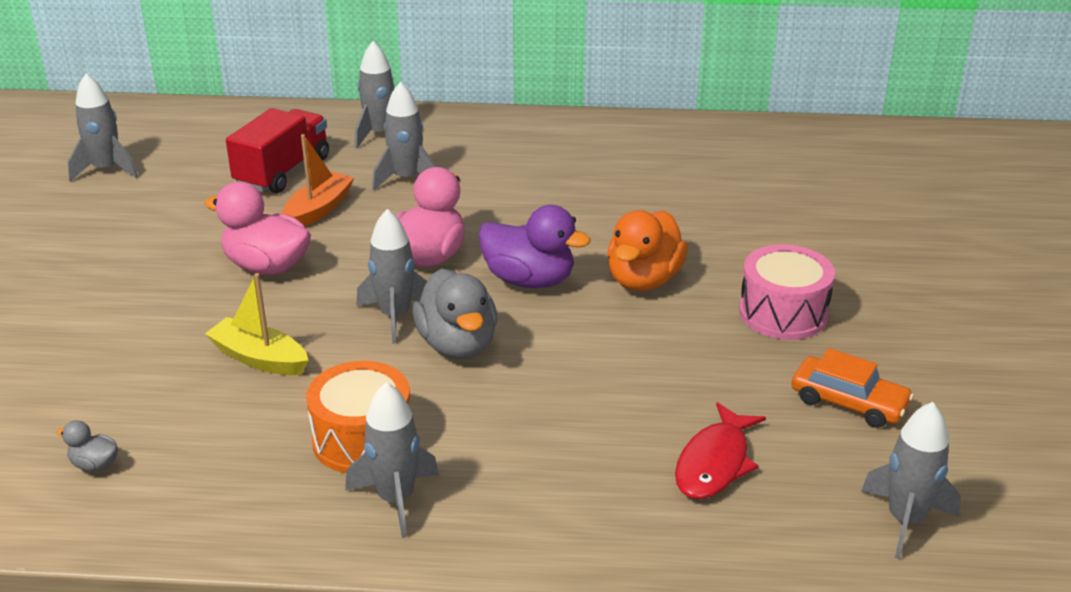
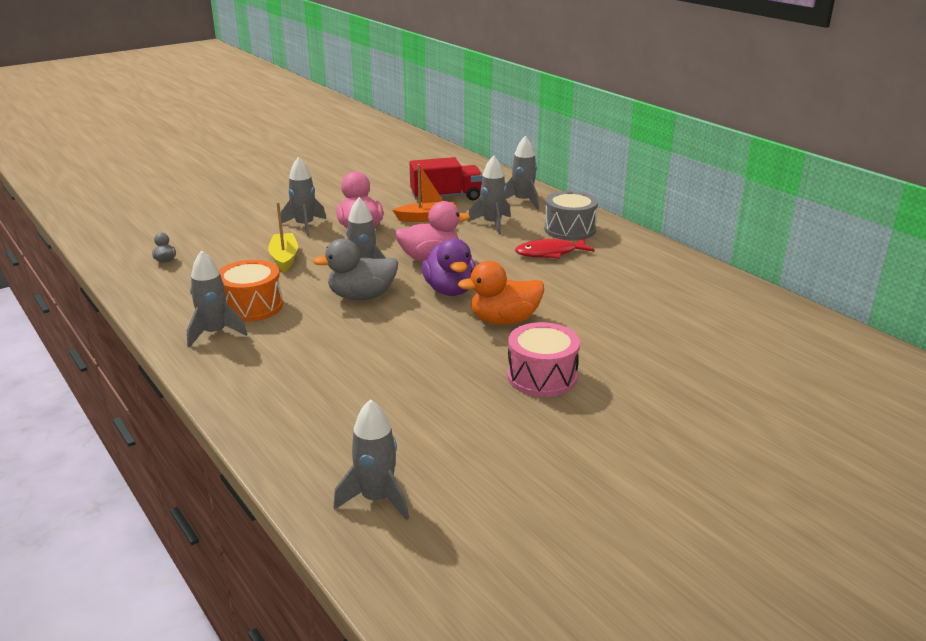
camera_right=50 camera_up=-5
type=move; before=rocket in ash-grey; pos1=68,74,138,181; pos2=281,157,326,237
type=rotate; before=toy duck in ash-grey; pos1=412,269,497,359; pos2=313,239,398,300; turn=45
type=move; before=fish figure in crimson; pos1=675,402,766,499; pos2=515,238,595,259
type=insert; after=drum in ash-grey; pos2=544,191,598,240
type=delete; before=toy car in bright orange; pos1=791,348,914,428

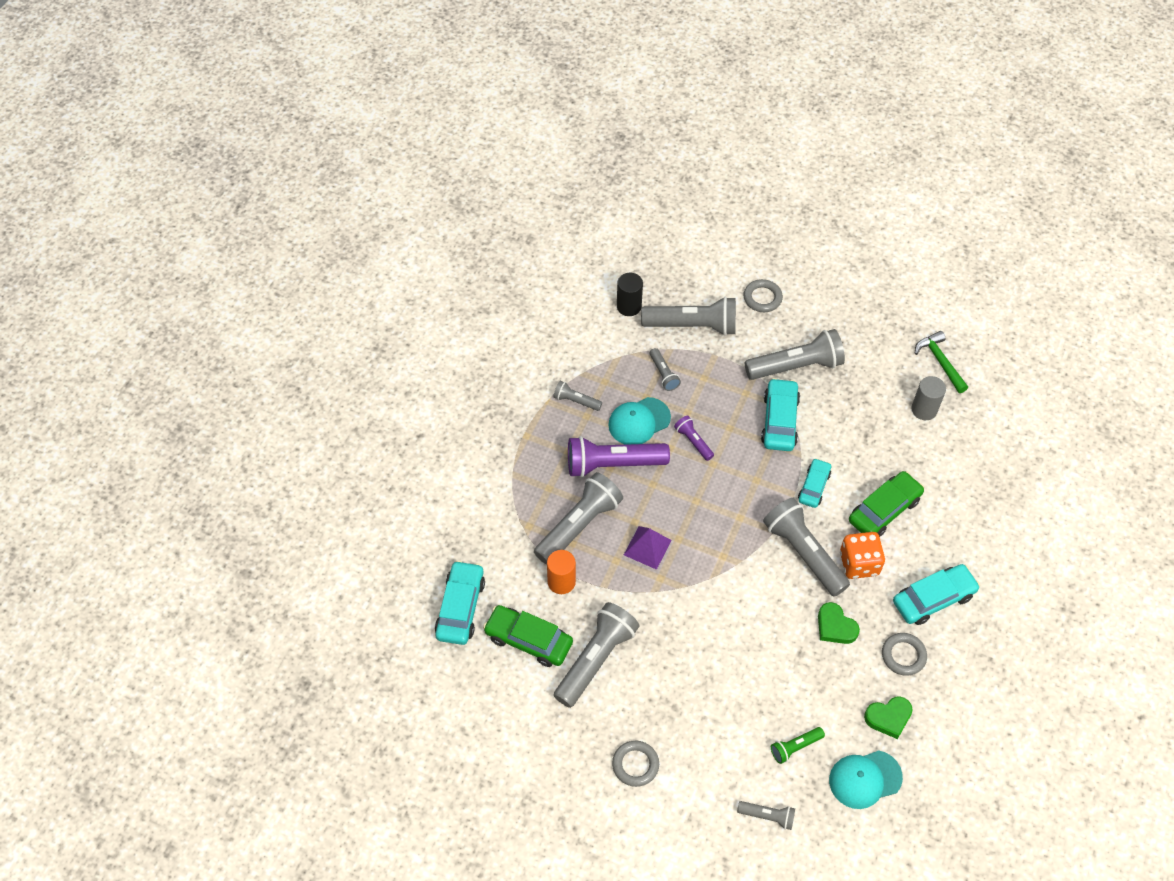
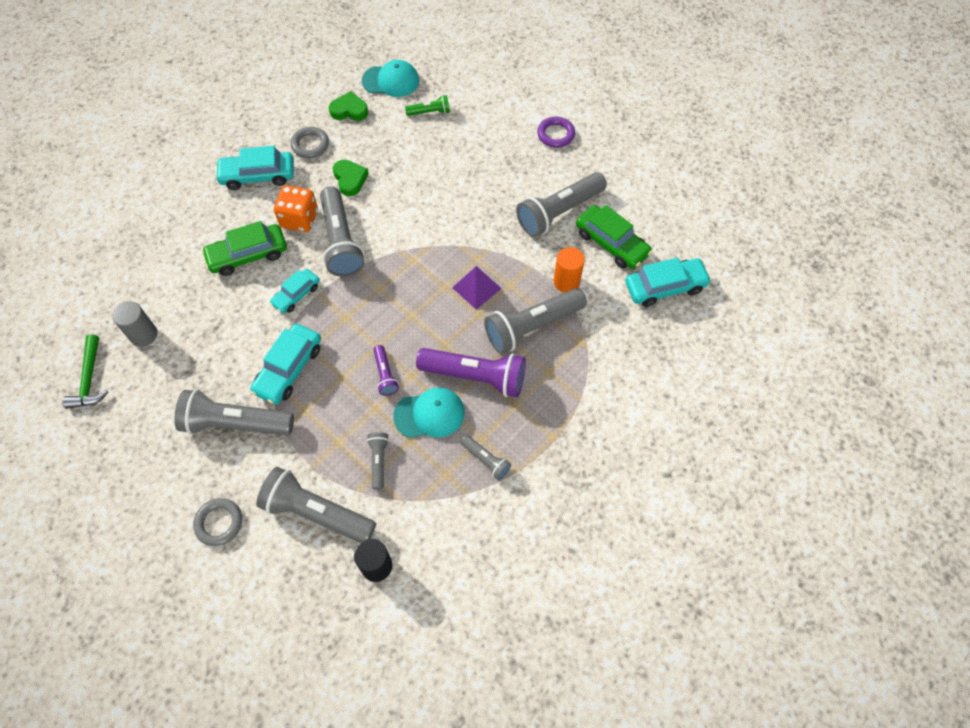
camera_right=-160 camera_up=5
type=recolor; before=ring in ash-grey; after=ring in royal purple; pos1=612,741,659,787; pos2=537,116,575,148
type=rotate; before=toy car in aqua; pos1=435,560,485,645; pos2=625,258,712,307; turn=-135
type=delete; before=pocket torch in ash-grey; pos1=737,801,795,830

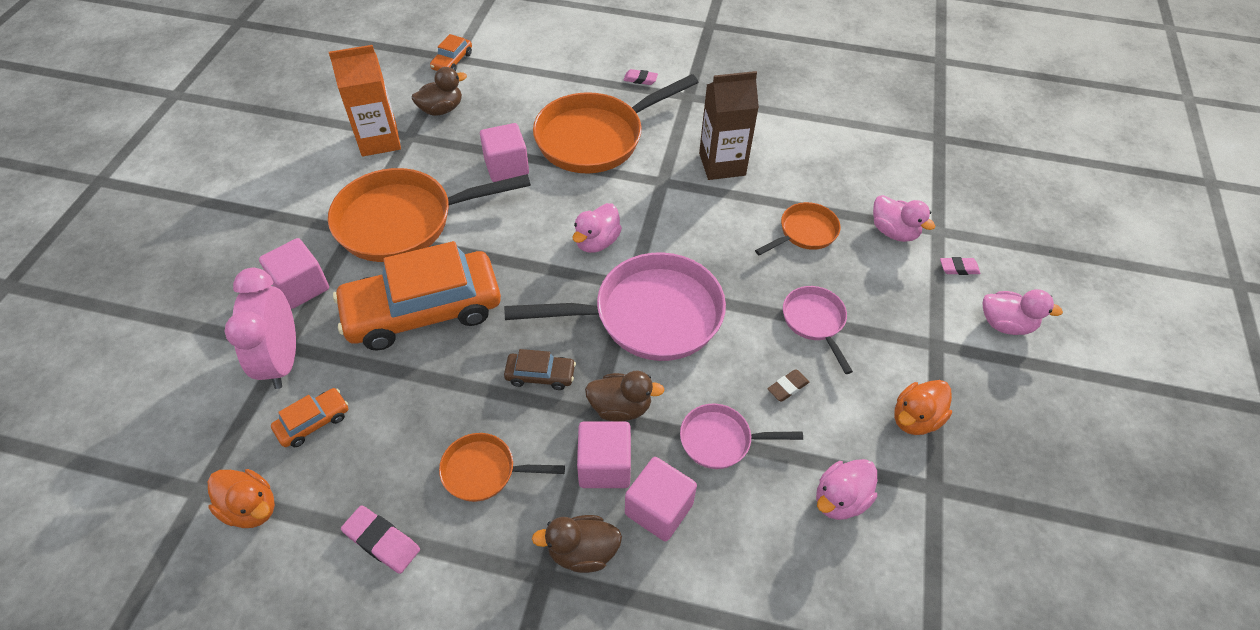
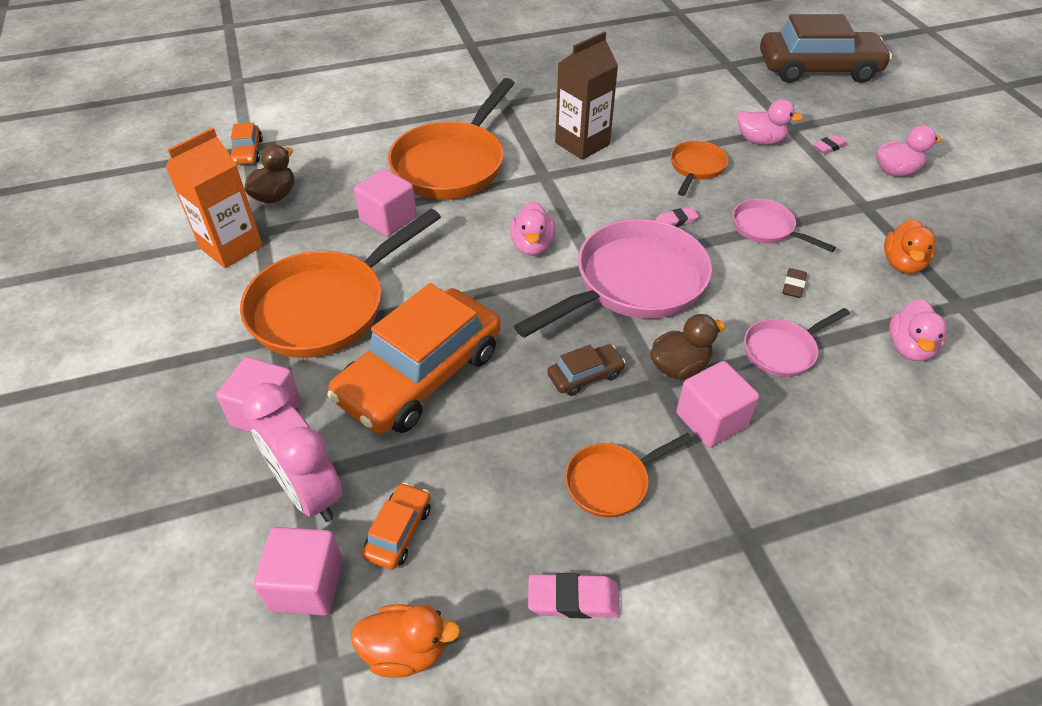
camera_right=-30 camera_up=-5
type=move; before=cube in rose-pink; pos1=625,457,697,542; pos2=254,527,343,616
type=move; before=eraser in rose-pink; pos1=623,69,658,85; pos2=655,207,699,227
type=insert; after=toy car in russet; pos2=760,14,892,83
type=delete; before=toy duck in russet; pos1=532,515,622,573

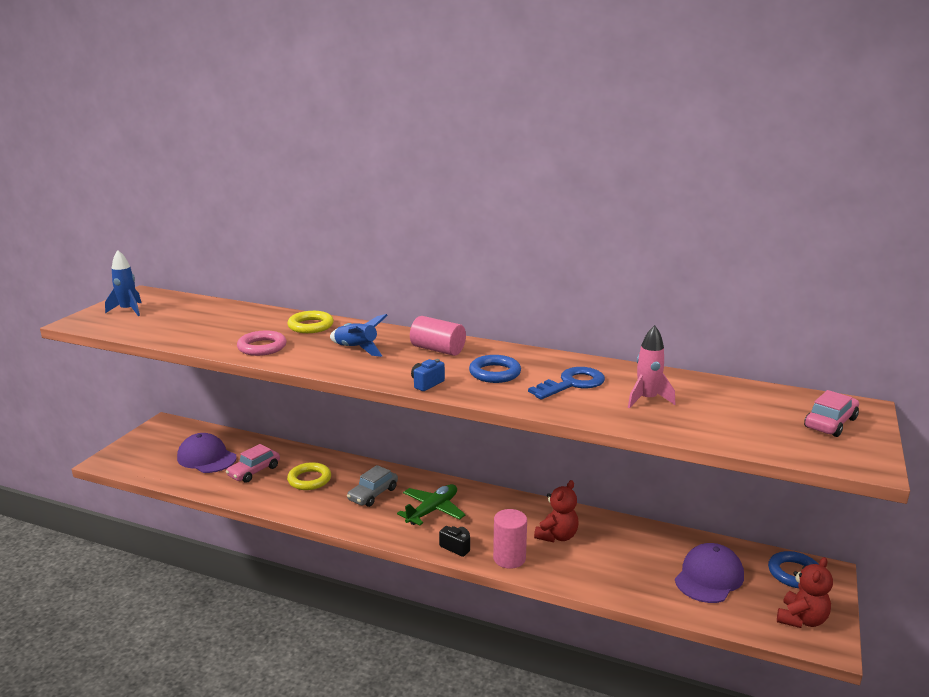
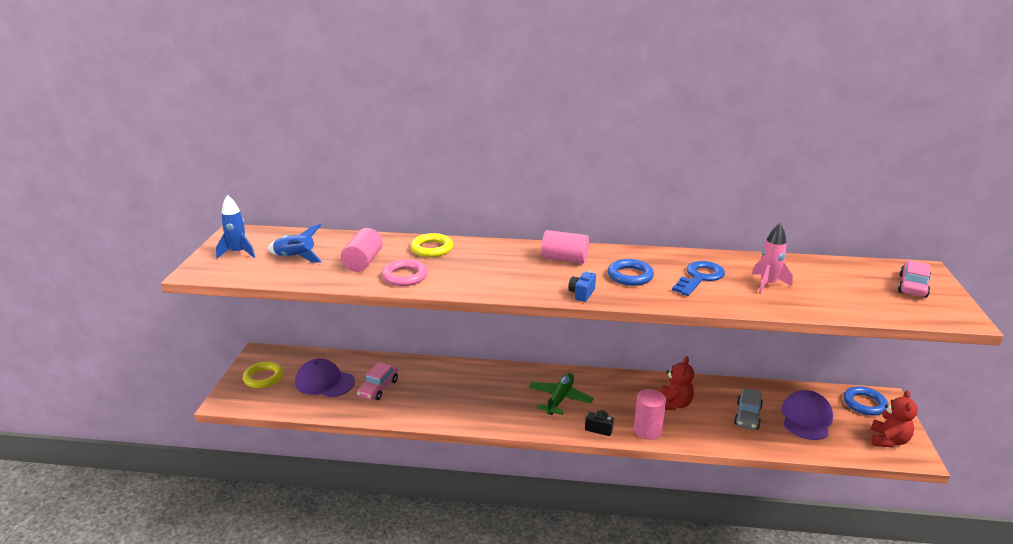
camera_right=-15 camera_up=5
type=move; before=ring in golden; pos1=287,462,331,490; pos2=243,361,283,388
type=move; before=rocket in cobalt; pos1=330,314,388,357; pos2=267,224,322,263
type=insert; after=solid cylinder in rose-pink; pos2=341,228,383,272
type=move; before=toy car in ash-grey; pos1=347,465,398,507; pos2=734,388,763,430

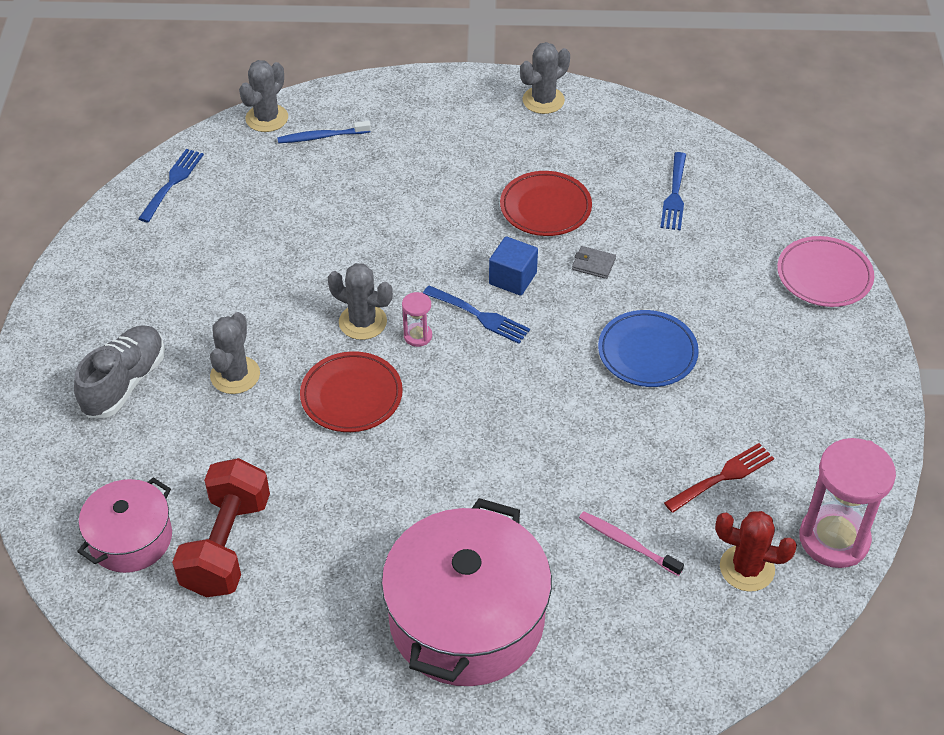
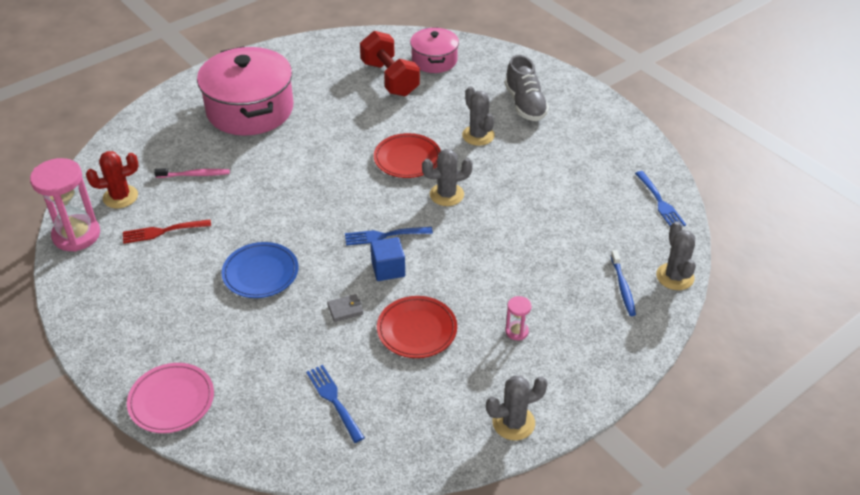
camera_right=140 camera_up=-5
type=rotate; before=dinner fork in crimson; pos1=664,443,774,513; pos2=123,219,211,244; turn=60
type=rotate; before=saguaro cactus in ash-grey; pos1=520,42,570,114; pos2=486,375,548,441; turn=60
type=move; before=hourglass in rose-pink; pos1=402,292,432,347; pos2=506,296,531,340
type=rotate; before=tooth brush in cobalt; pos1=277,121,371,143; pos2=611,250,636,316; turn=135

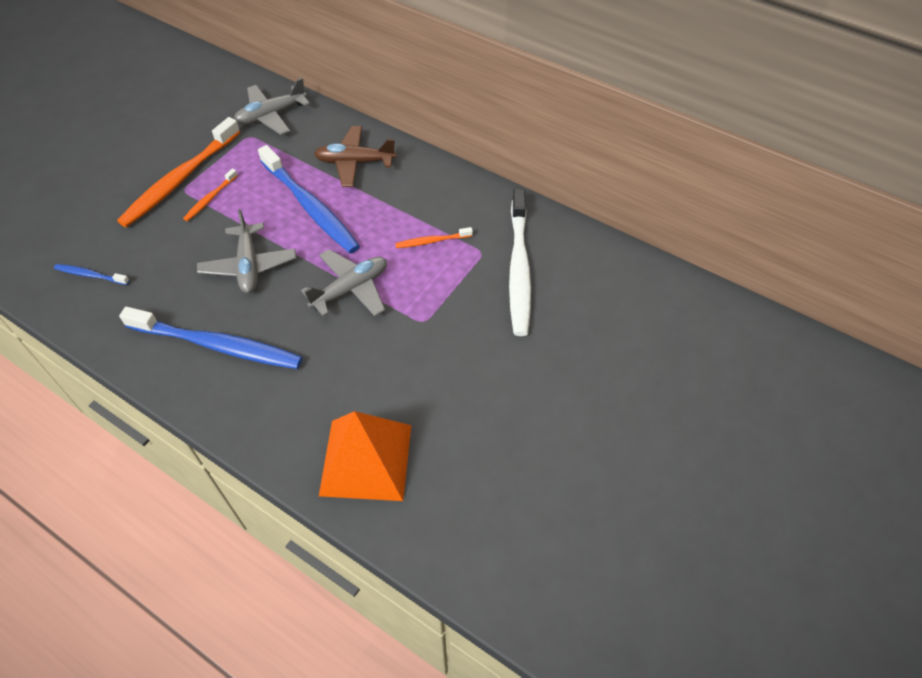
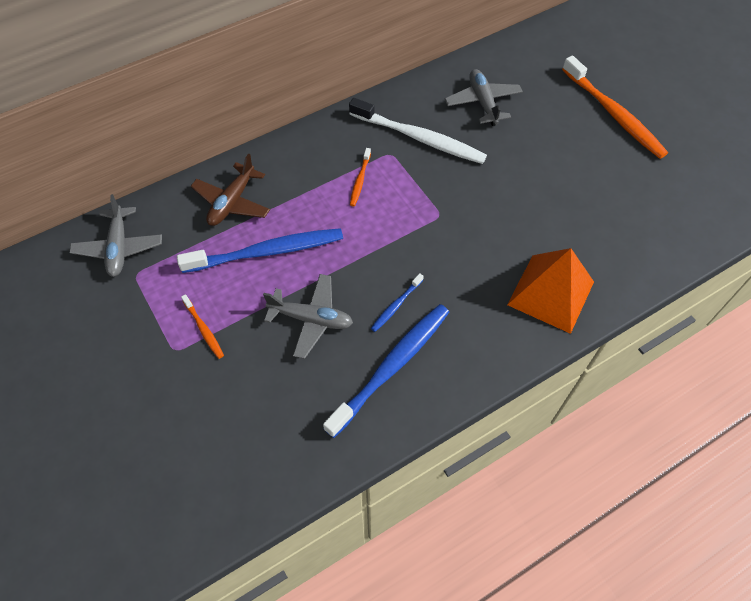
camera_right=-65 camera_up=5
type=move; before=tooth brush in cobalt; pos1=54,264,130,285; pos2=371,273,424,332
type=move; before=plane in ash-grey; pos1=301,249,387,316; pos2=445,69,523,126
type=move; before=tooth brush in bright orange; pos1=117,117,240,227; pos2=562,56,668,159

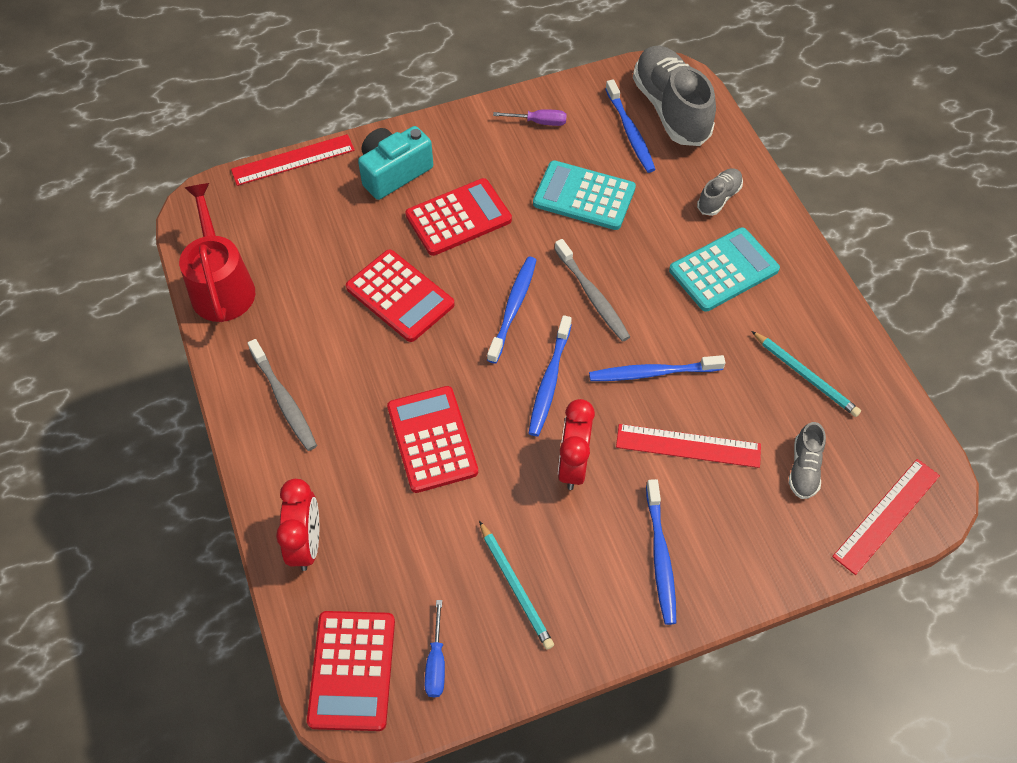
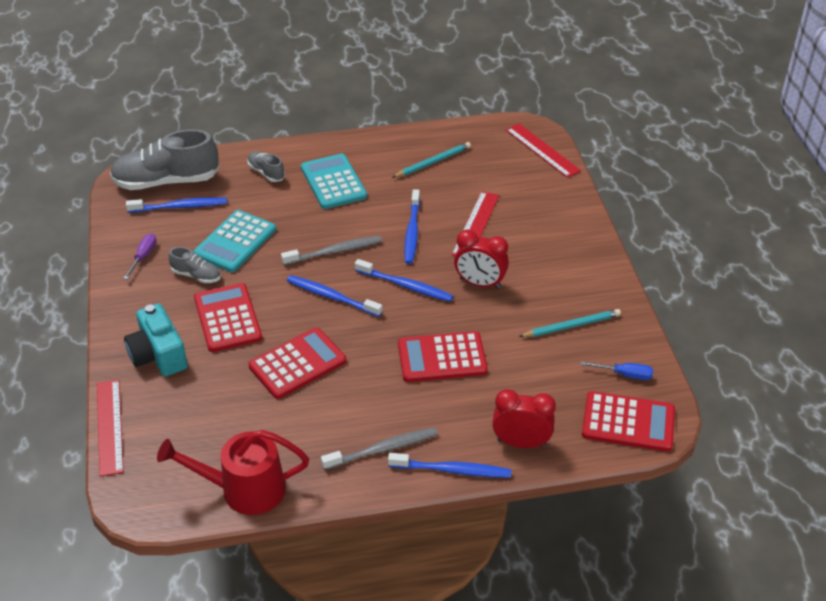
camera_right=-80 camera_up=-15
type=move; before=sneaker in ash-grey; pos1=788,422,826,499; pos2=168,247,221,283
type=move; before=tooth brush in cobalt; pos1=646,479,676,625; pos2=388,453,511,478

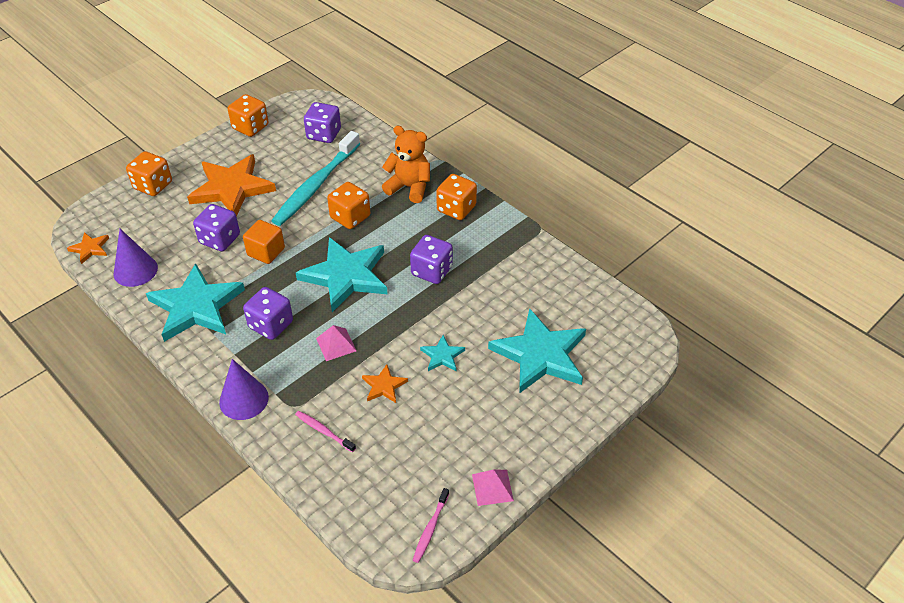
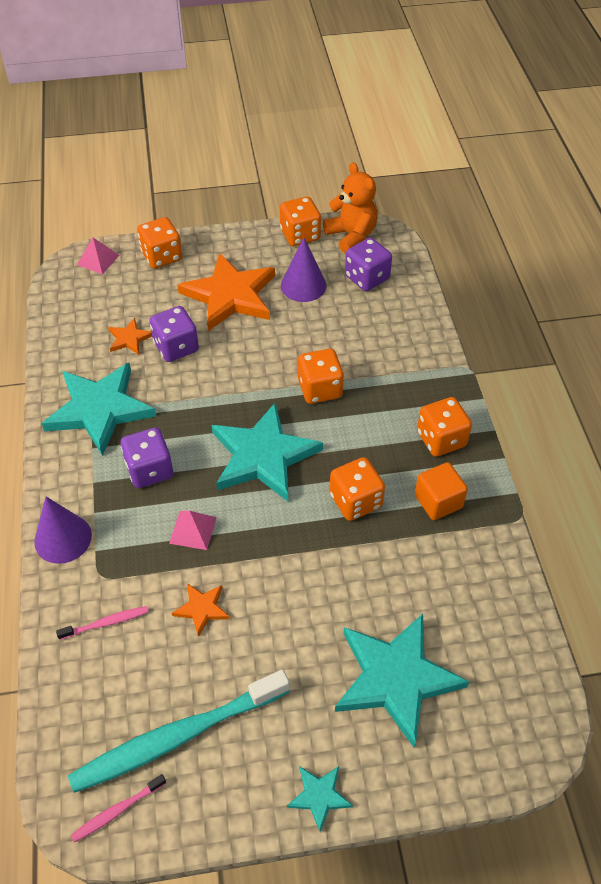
camera_right=35 camera_up=5
type=rotate; before=tooth brush in rose-pink; pos1=295,411,356,452; pos2=56,606,149,640; turn=90
type=move; before=tooth brush in aqua; pos1=272,131,360,226; pos2=68,670,290,793
type=move; before=pyramid in rose-pink; pos1=472,469,514,506; pos2=77,238,120,274
type=move; before=star shape in bright orange; pos1=67,232,109,264; pos2=108,318,152,355
type=move; before=cone in royal purple; pos1=114,229,158,287; pos2=281,237,327,302
type=move; before=star shape in aqua; pos1=420,335,465,371; pos2=287,766,353,832
type=move; before=stuffed bear in bright orange; pos1=382,126,430,203; pos2=323,162,378,254
type=recolor; before=game die in royal purple; after=game die in bright orange; pos1=410,235,453,284; pos2=330,457,385,521
type=move; before=cube in bright orange; pos1=243,220,285,264; pos2=415,462,468,520

